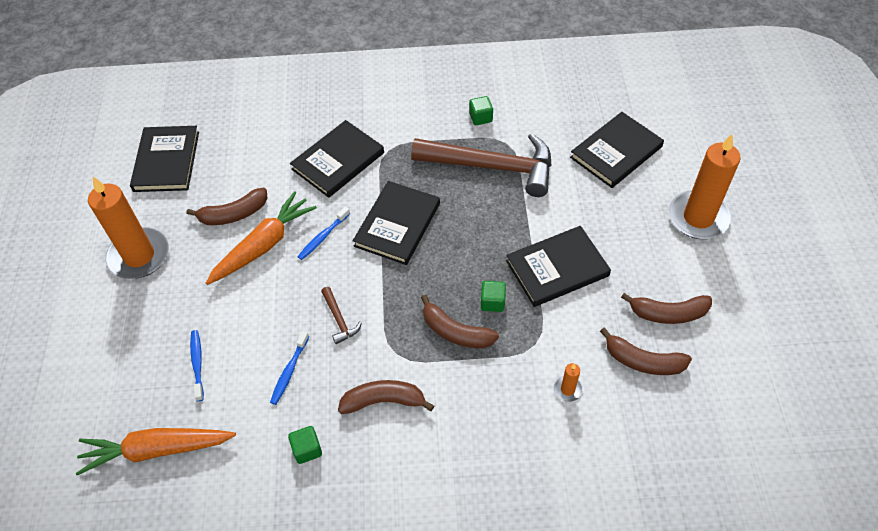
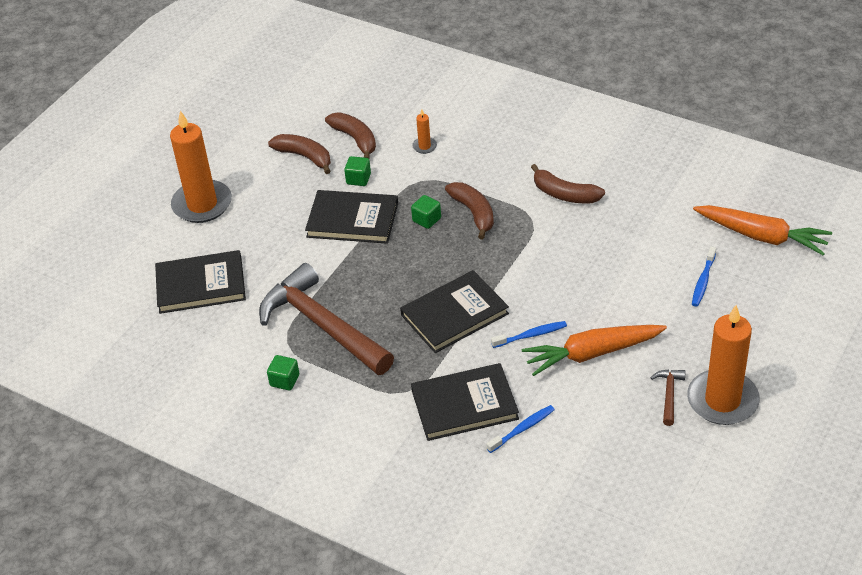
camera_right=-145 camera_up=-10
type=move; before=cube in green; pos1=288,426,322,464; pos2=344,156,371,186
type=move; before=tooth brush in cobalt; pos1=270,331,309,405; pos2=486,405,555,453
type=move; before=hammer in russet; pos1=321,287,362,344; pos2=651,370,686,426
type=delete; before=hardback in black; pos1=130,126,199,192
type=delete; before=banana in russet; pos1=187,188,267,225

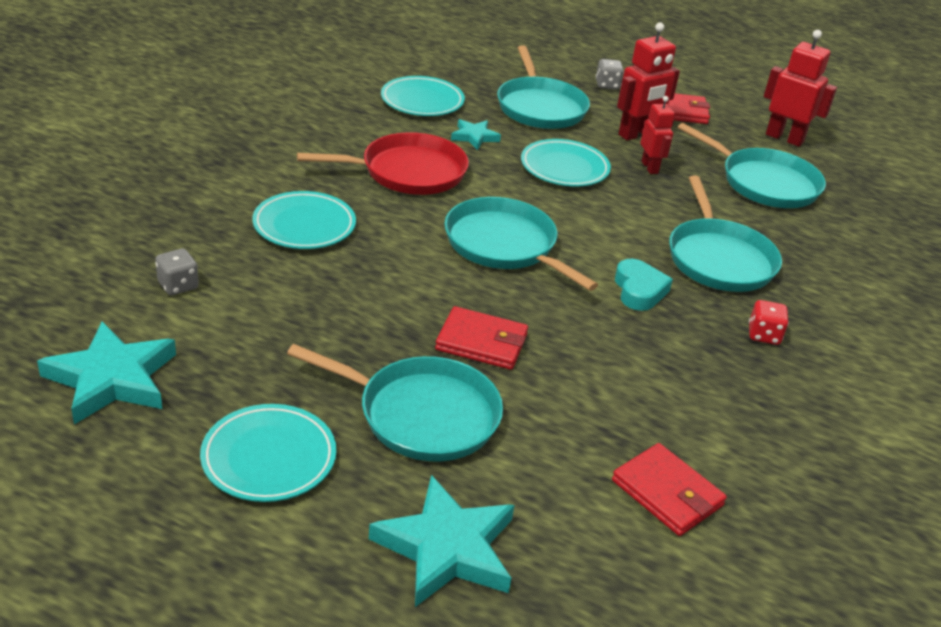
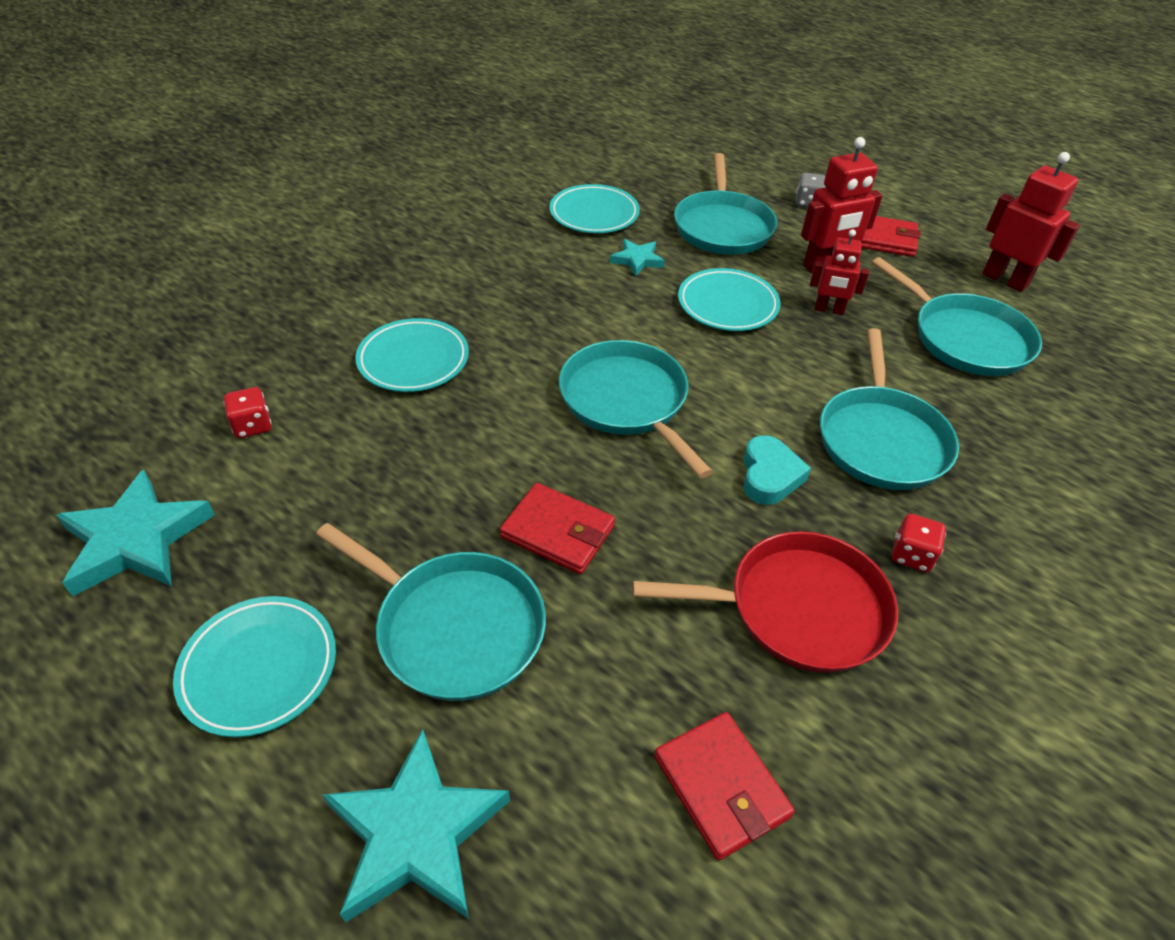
camera_right=15 camera_up=10
type=recolor; before=game die in ash-grey; after=game die in crimson; pos1=155,249,199,295; pos2=223,387,272,438
type=move; before=pan in crimson; pos1=297,132,469,195; pos2=633,531,898,673
type=rotate; before=toy robot in crimson; pos1=640,96,675,174; pos2=810,229,869,315; turn=105

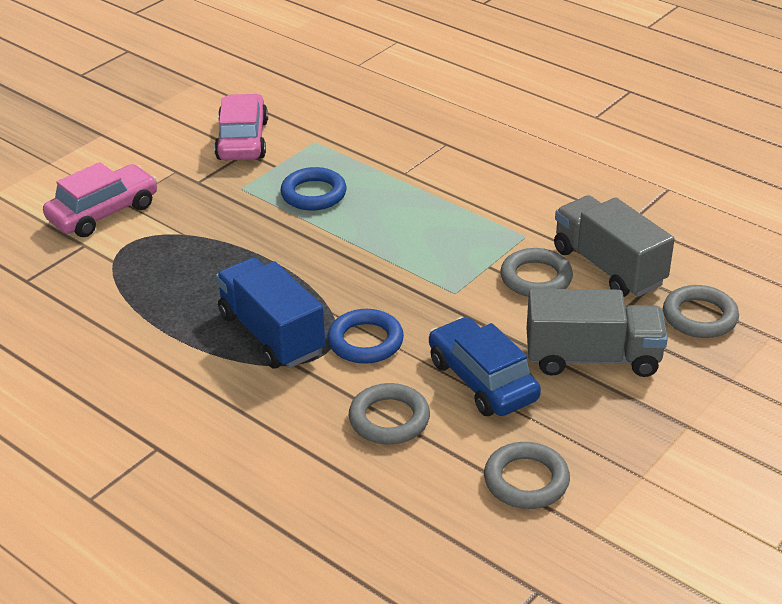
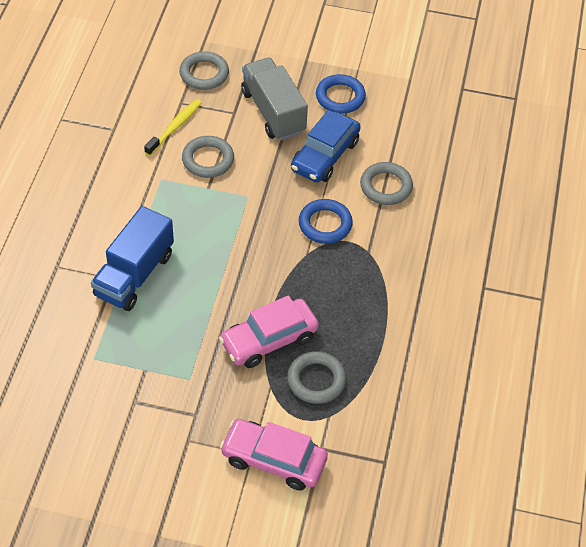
camera_right=-120 camera_up=15
type=move; before=truck in cobalt; pos1=216,258,325,369; pos2=91,206,174,311
type=replace; before=truck in ash-grey; after=tooth brush in golden; pos1=554,195,675,297; pos2=144,99,202,156
type=move; before=toy car in rose-pink; pos1=214,94,268,160; pos2=219,295,319,368
type=move; before=ring in ash-grey; pos1=484,442,570,509; pos2=287,351,346,404
type=move; before=ring in cobalt; pos1=280,167,347,211; pos2=316,74,366,113

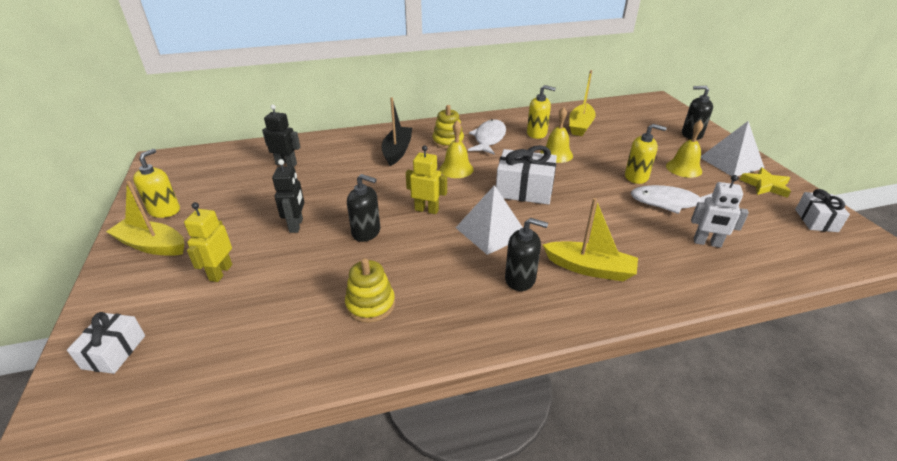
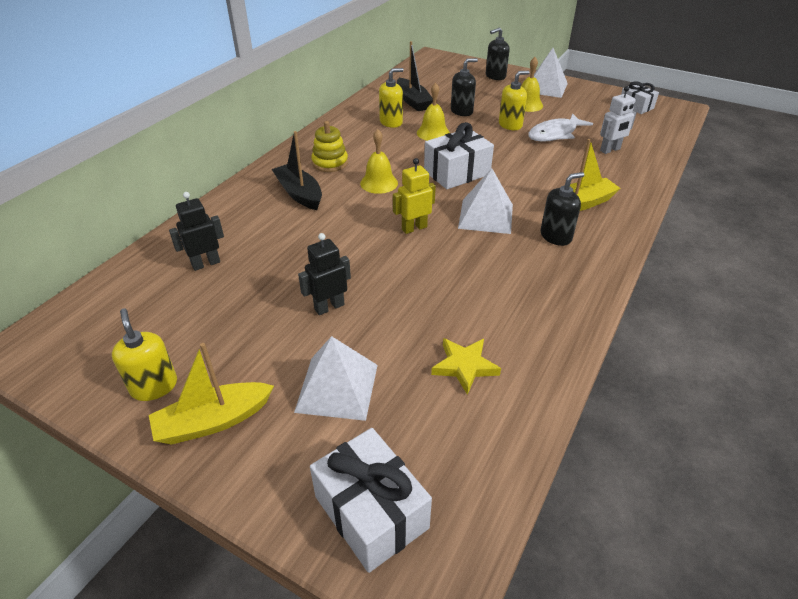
camera_right=-45 camera_up=5
type=replace; before=toy robot in golden; after=pyramid in white; pos1=184,202,232,282; pos2=294,336,378,421
type=rotate; before=toy robot in black; pos1=272,159,304,233; pos2=298,233,351,315; turn=-75
type=resize; before=wrapped gift in white; pos1=67,312,145,374; pos2=310,428,432,573; scale=1.63
type=recolor; before=sailboat in golden; after=sailboat in black; pos1=569,70,596,136; pos2=397,41,433,111
type=move; before=star shape in golden; pos1=740,167,791,198; pos2=431,338,501,395
type=move; before=soap pump in black; pos1=347,174,380,242; pos2=451,58,478,116
type=delete; before=ring stacker in golden; pos1=345,258,395,323
type=delete; before=fish figure in white; pos1=468,119,506,155

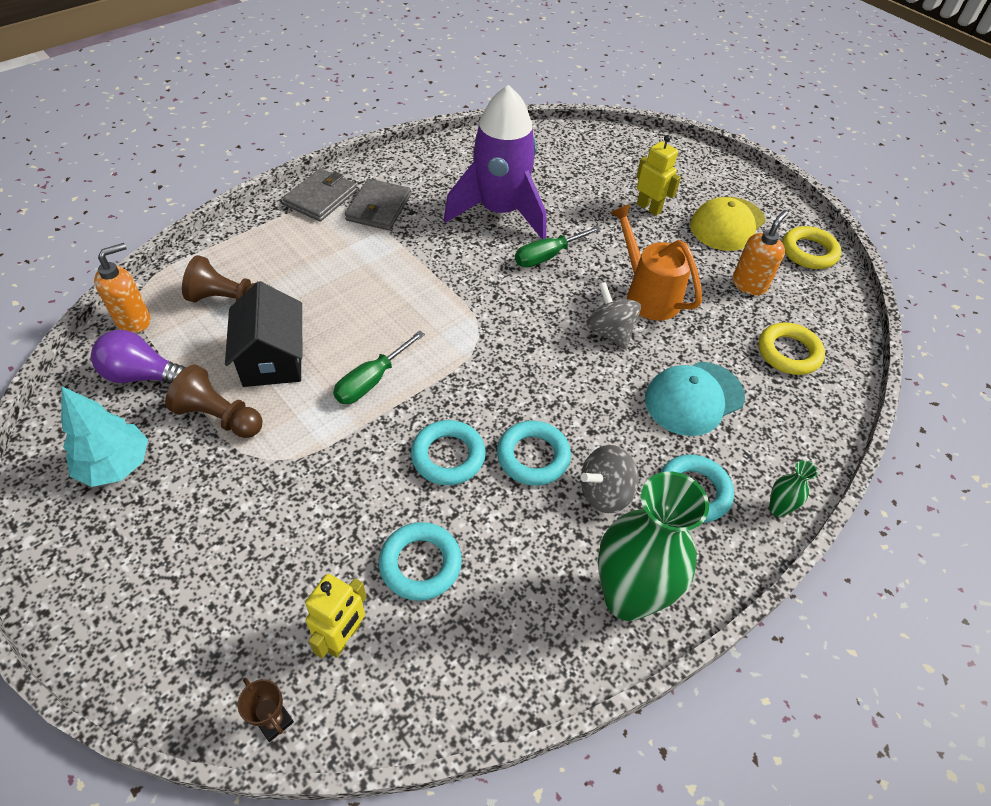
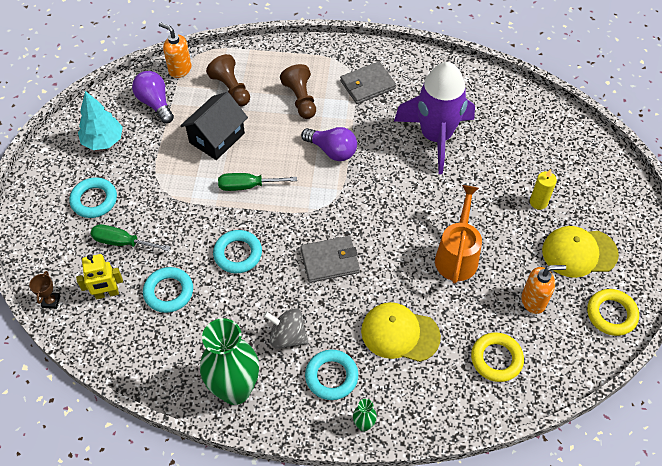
camera_right=50 camera_up=5
type=move; before=ring in aqua; pos1=497,421,571,486; pos2=69,177,117,218
type=move; before=hand screwdriver in green; pos1=515,226,601,267; pos2=91,224,171,251
type=rotate; before=soap pump in bright orange; pos1=94,243,150,333; pos2=159,22,191,78; turn=-150
type=move; before=chess pawn in russet; pos1=165,365,262,438; pos2=280,64,316,119
type=move; before=wallet in ash-grey; pos1=282,168,357,222; pos2=300,236,360,283
type=insert; after=bulb in royal purple; pos2=301,127,357,161
type=recolor; before=cap in aqua; after=cap in golden; pos1=645,362,745,436; pos2=361,302,441,362
type=replace; before=toy robot in golden; after=wax candle in golden; pos1=636,135,681,216; pos2=530,169,557,210
type=delete; before=toy top in ash-grey; pos1=586,282,641,349

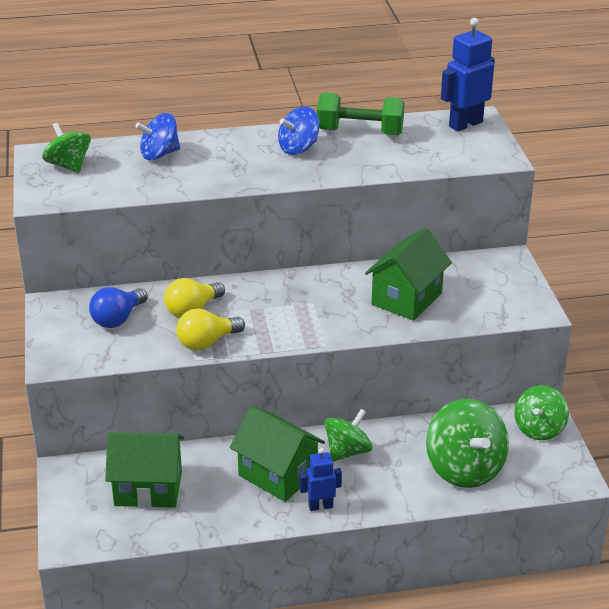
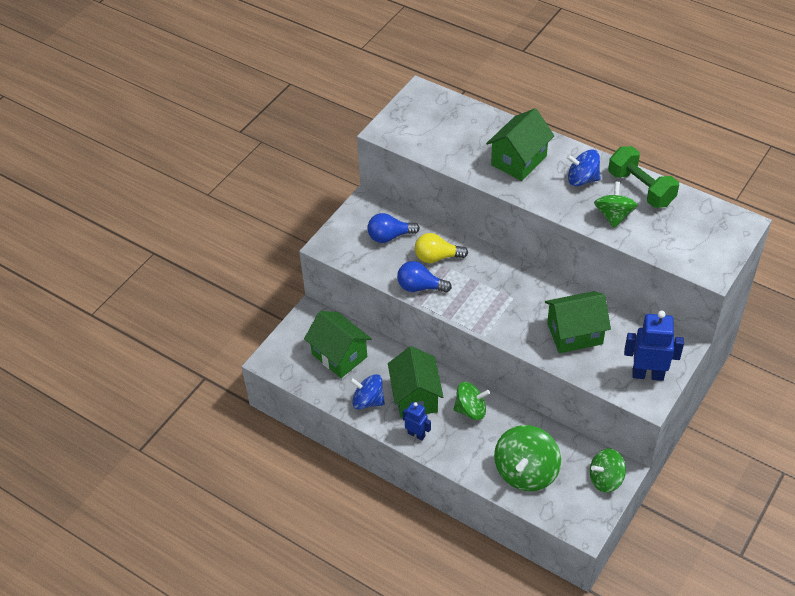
camera_right=45 camera_up=15
type=move; before=toy top in cobalt; pos1=135,113,180,160; pos2=350,374,385,410
type=recolor; before=bulb in golden; after=bulb in cobalt; pos1=176,309,245,351; pos2=397,261,452,293
type=insert; after=cottage in green; pos2=486,108,554,181
type=move; before=toy top in green; pos1=42,123,91,173; pos2=594,182,638,228
type=move; before=toy robot in cobalt; pos1=441,18,495,132; pos2=624,311,684,381

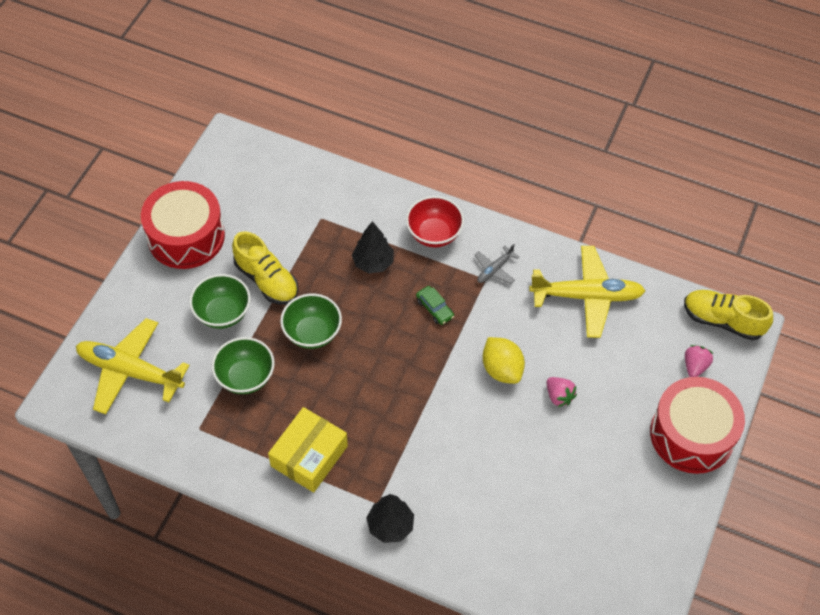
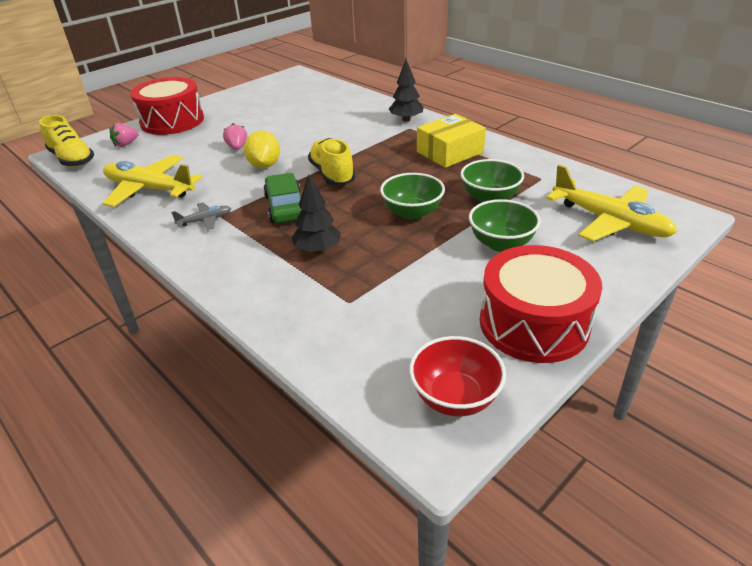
camera_right=-155 camera_up=-20
type=resize; before=toy car in green; pos1=416,286,454,325; pos2=263,173,301,223; scale=1.73
type=move; before=sneaker in golden; pos1=232,231,298,305; pos2=308,138,355,185
type=move; before=serving bowl in crimson; pos1=406,196,464,248; pos2=409,336,506,416

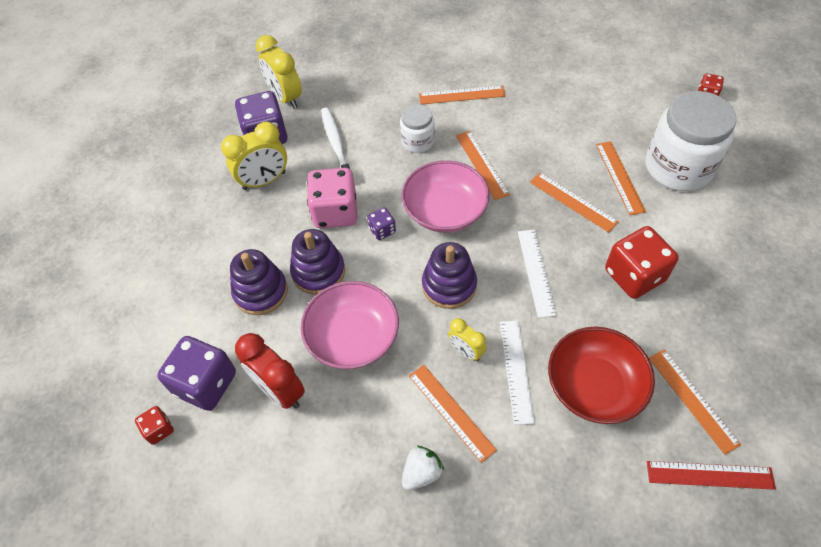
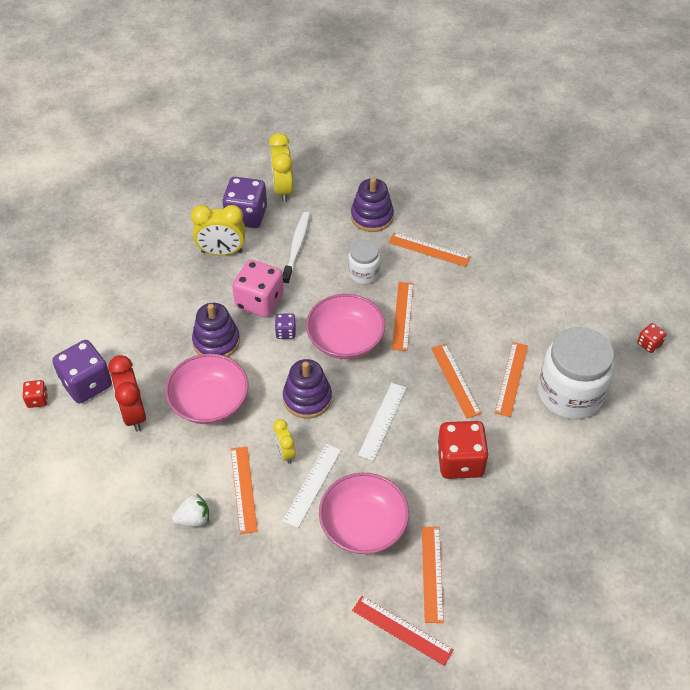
camera_right=25 camera_up=-5
type=recolor; before=serving bowl in crimson; after=serving bowl in rose-pink; pos1=548,327,655,424; pos2=319,473,409,554
type=move; before=ring stacker in royal purple; pos1=230,249,288,315; pos2=351,177,394,232

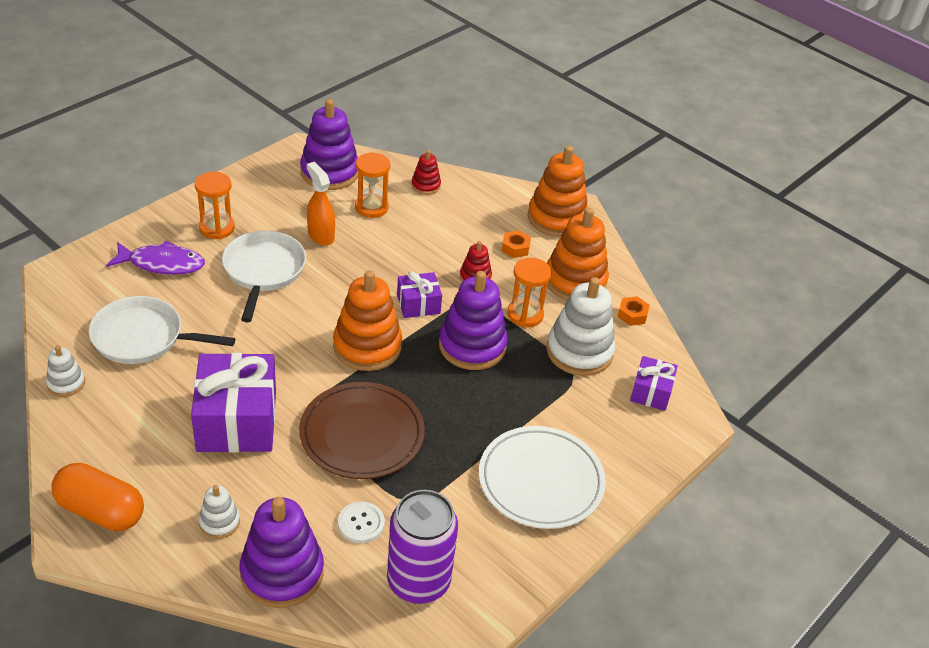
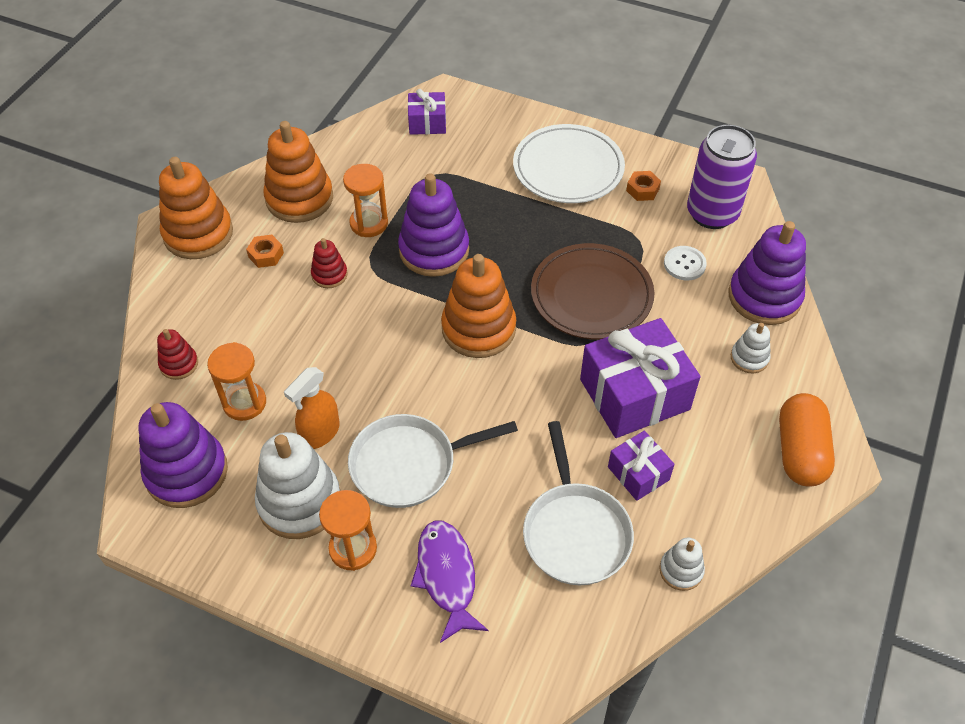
camera_right=-105 camera_up=10
type=move; before=ring stacker in white; pos1=546,277,615,376; pos2=255,432,340,539
type=move; before=wrapped gift in royal purple; pos1=397,271,442,318; pos2=608,431,674,501
type=move; before=hexagon nut in bright orange; pos1=618,296,650,326; pos2=626,171,661,201

